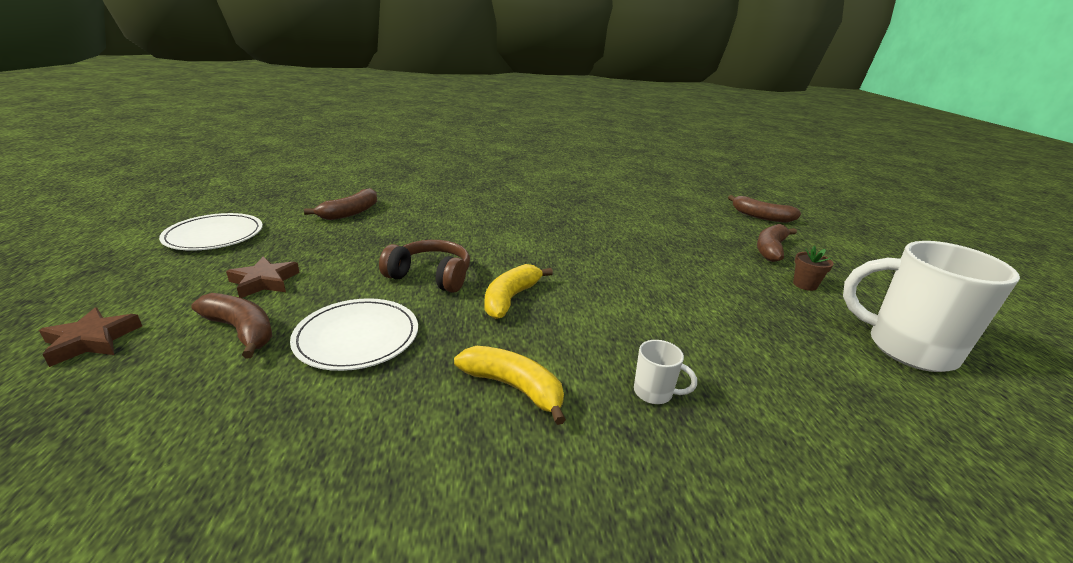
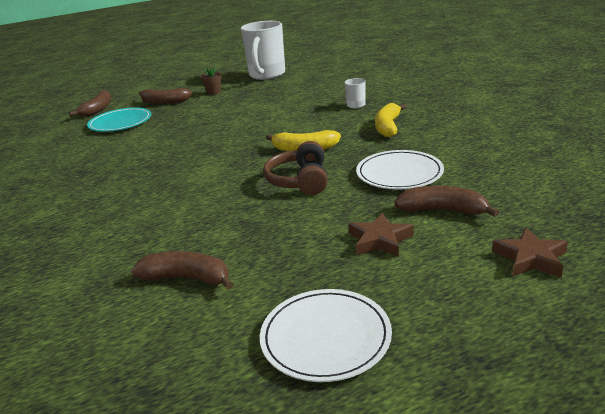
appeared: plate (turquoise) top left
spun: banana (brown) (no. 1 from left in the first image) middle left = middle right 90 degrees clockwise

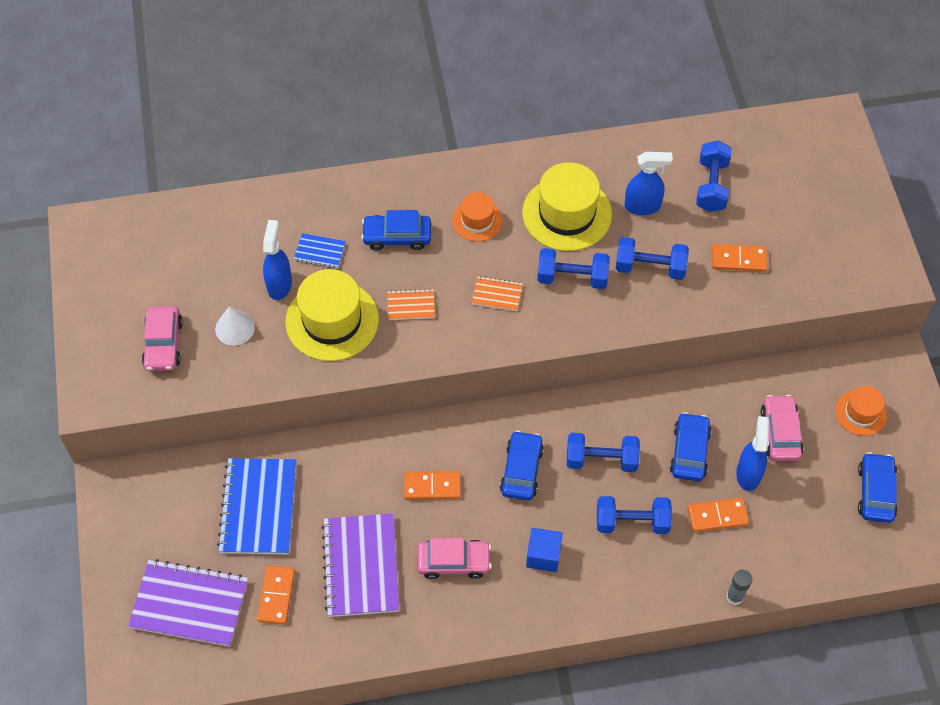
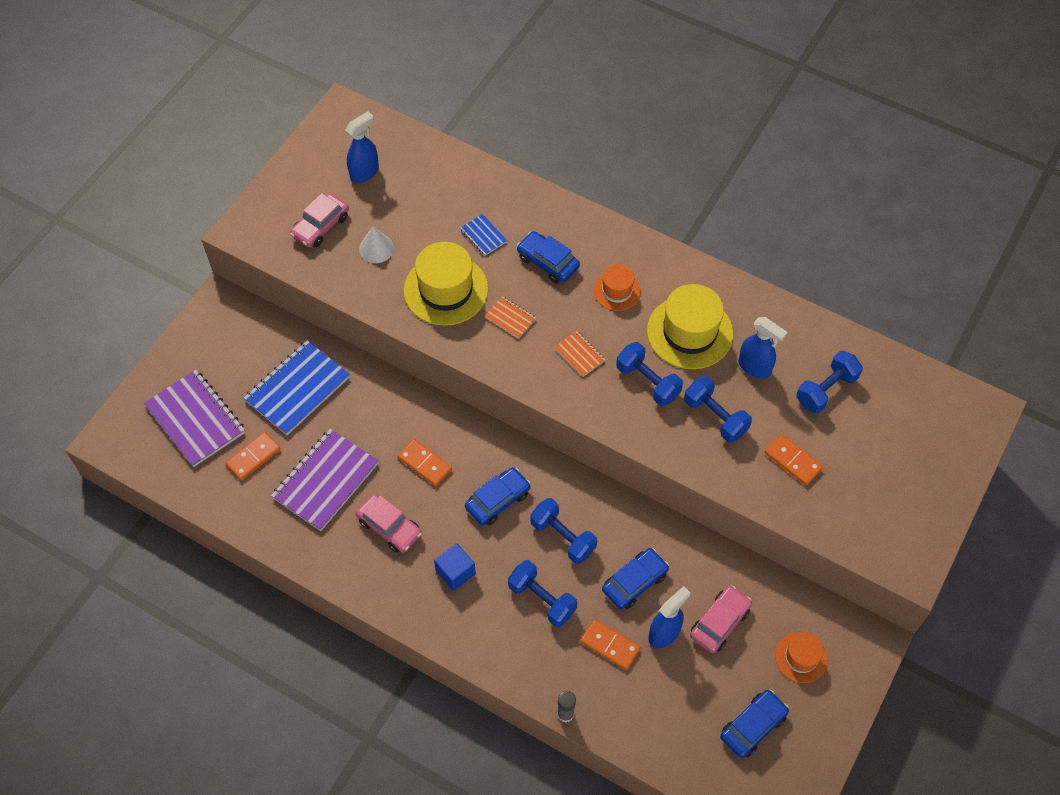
relocated: spray bottle (blue) (no. 1 from left) middle left to top centre

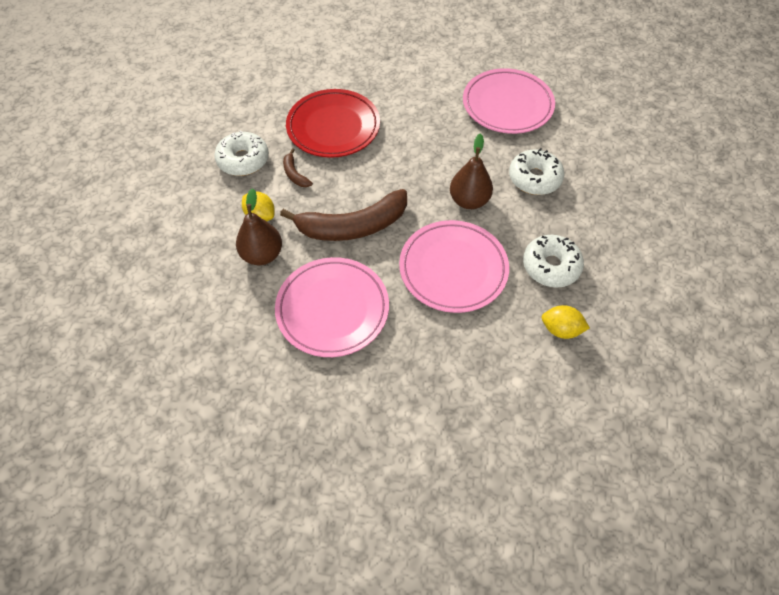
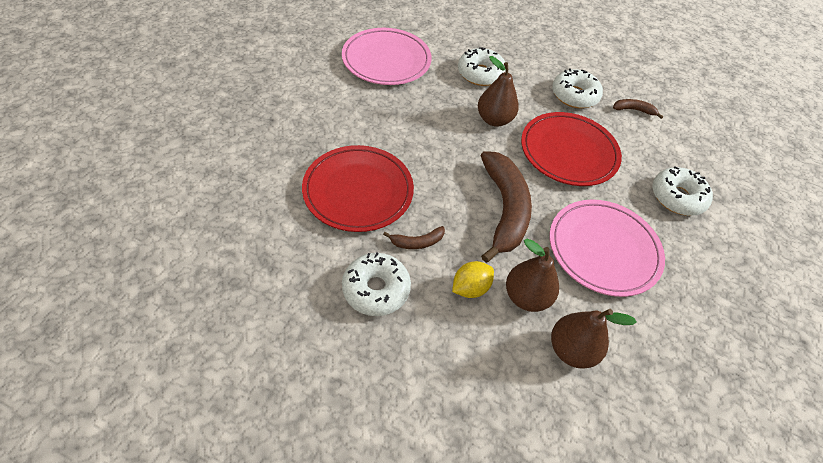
appeared: donut (white) (no. 4 from left) middle right; pear (brown) (no. 3 from left) bottom right
exchanged: lemon (yellow) (no. 2 from left) middle right to banana (brown) (no. 3 from left) top right
colour: plate (pink) (no. 2 from left) centre to plate (red) (no. 2 from left) top right

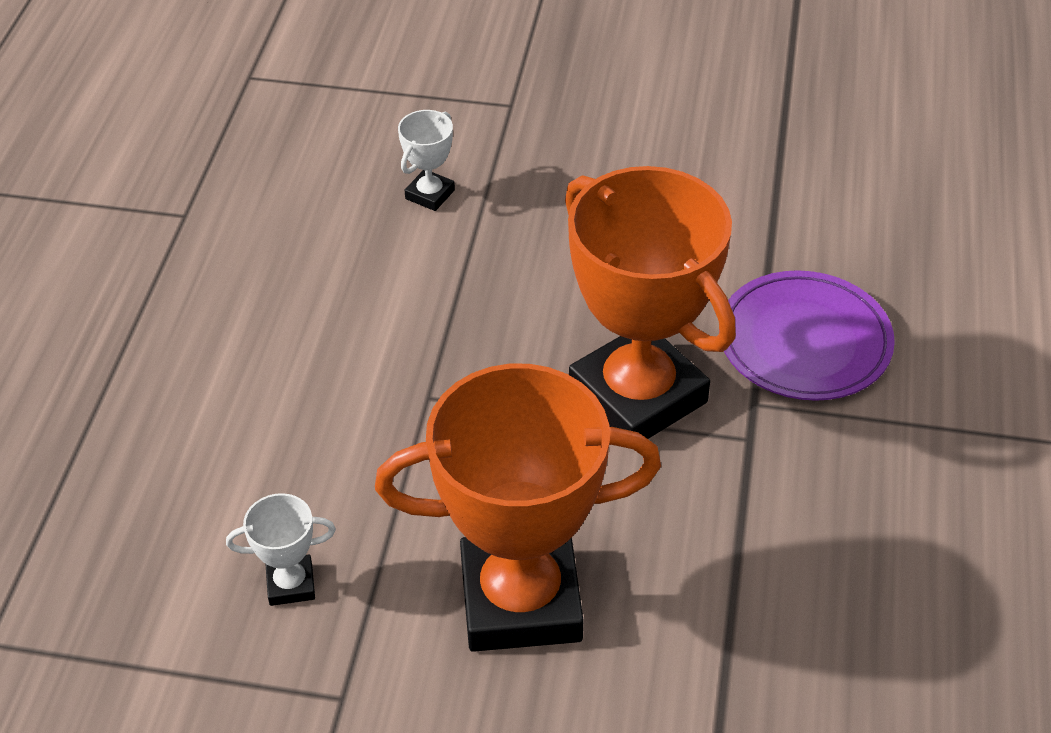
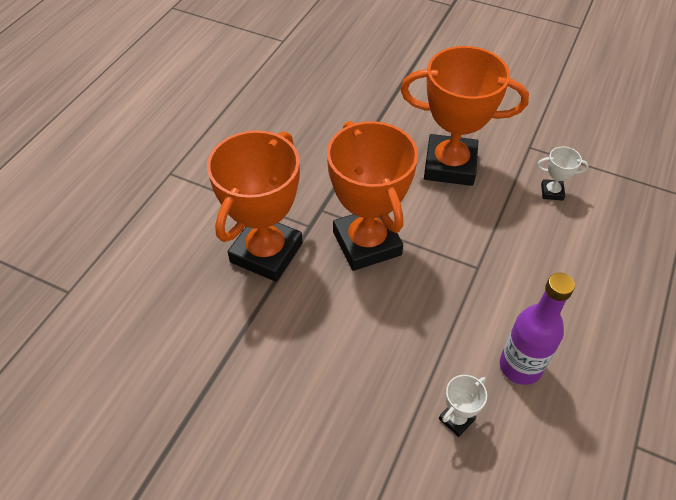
appeared: bottle (purple) middle right
exchanged: plate (purple) middle right to trophy (orange) (no. 1 from left) centre

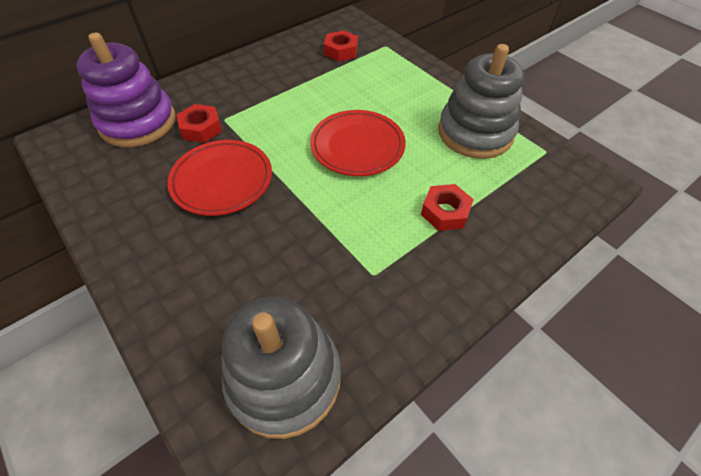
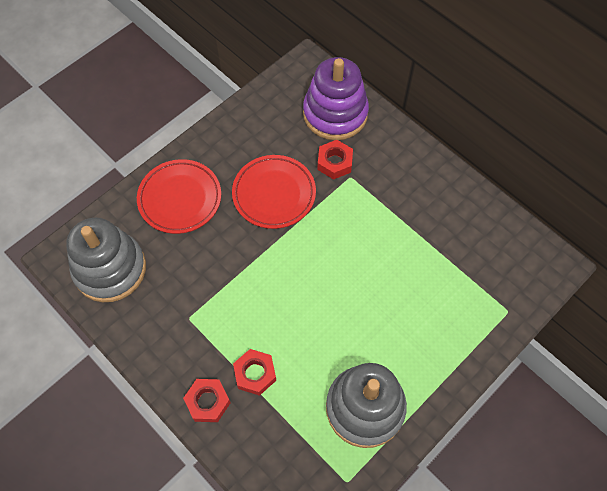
relocated: nut (red) (no. 2 from left in the first image) top centre to nut (red) (no. 1 from left) bottom centre; plate (red) (no. 2 from left in the first image) top centre to plate (red) (no. 1 from left) middle left

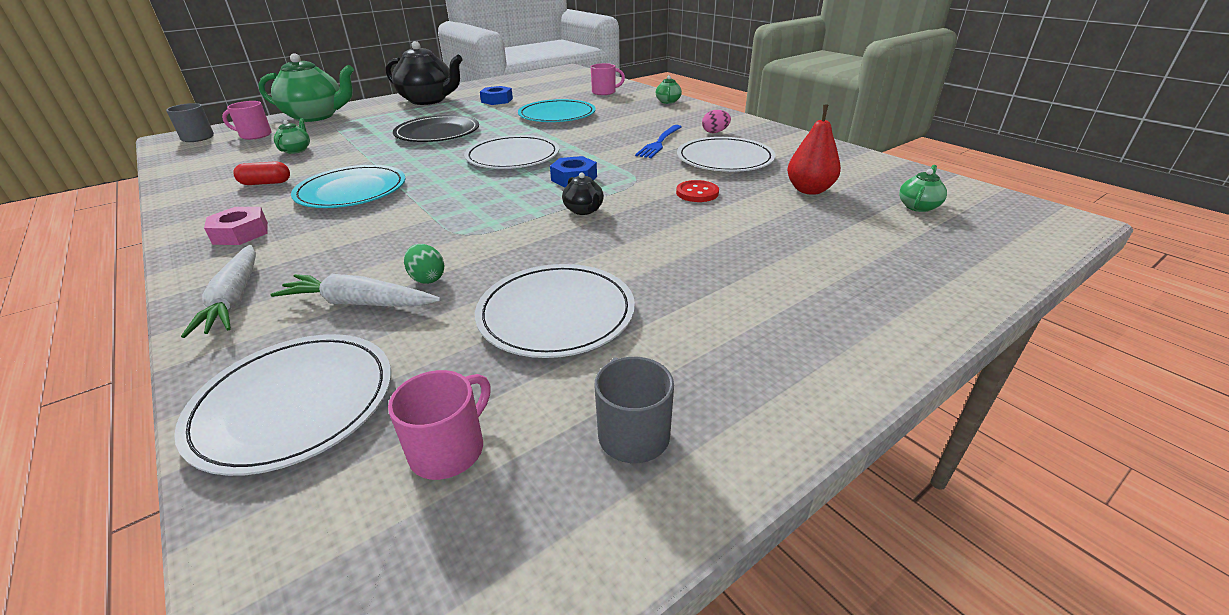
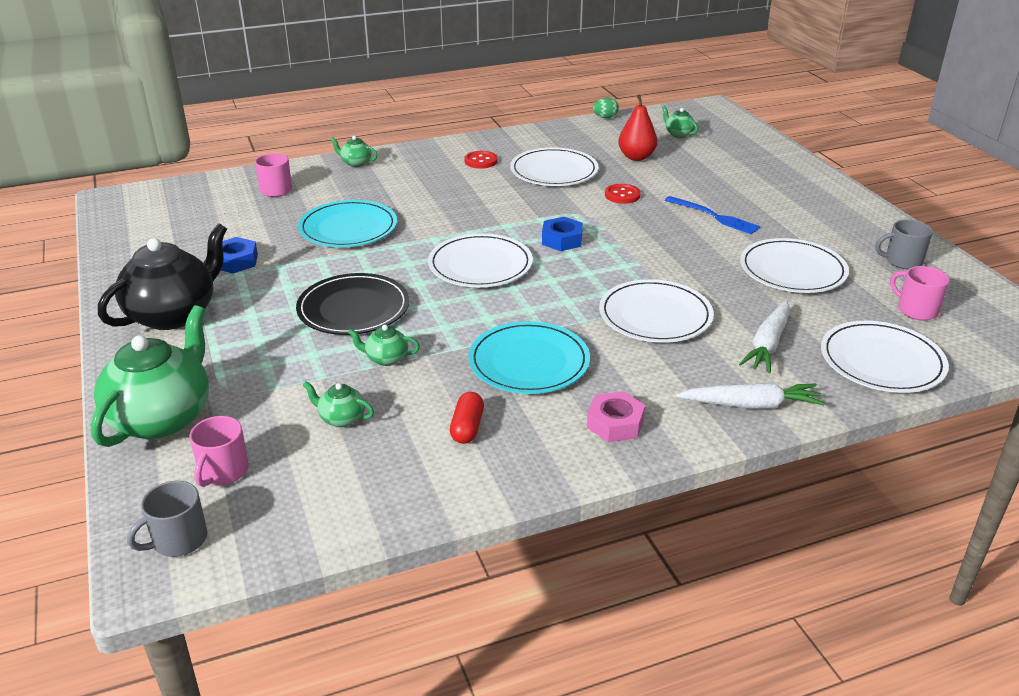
missing: teapot (black) (no. 2 from left) top centre
appeared: plate (white) (no. 3 from left) centre; teapot (green) (no. 4 from left) centre
relocated: fork (blue) top centre to top right; egg (green) centre to top centre
exchanged: egg (pink) top centre to button (red) (no. 1 from left) top centre

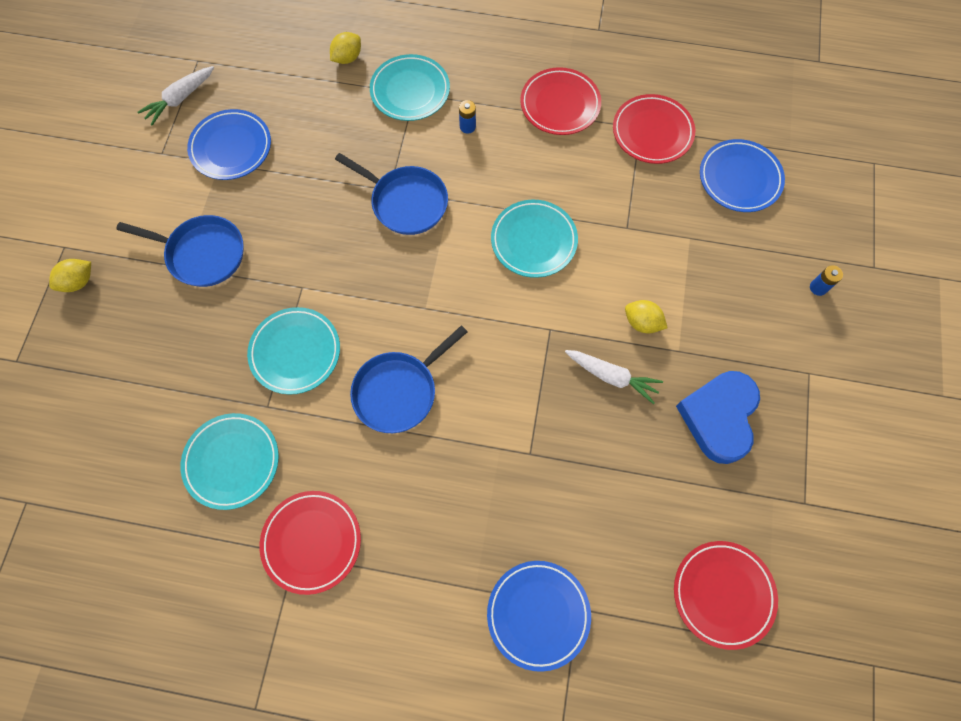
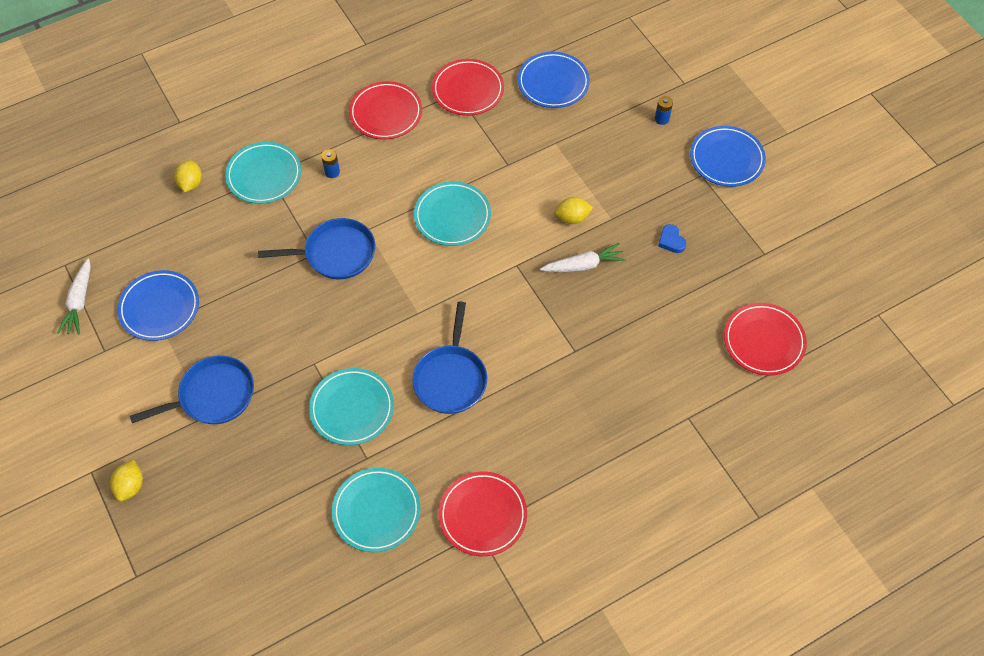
relocated: plate (blue) (no. 2 from left in the first image) bottom centre to plate (blue) (no. 3 from left) top right
size: heart (blue) middle right = middle right x0.42

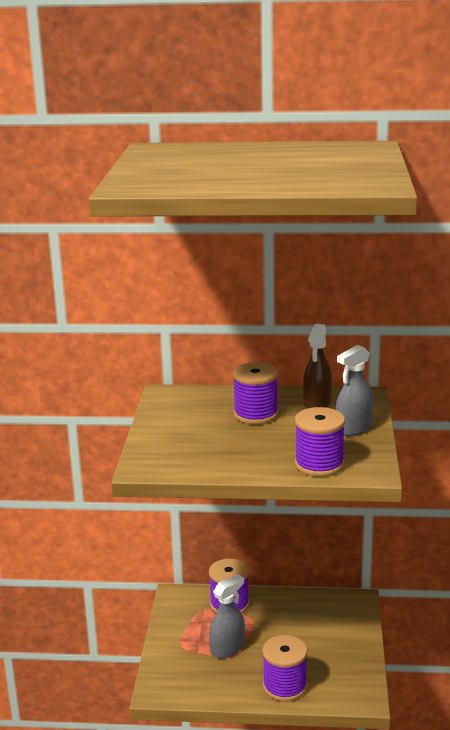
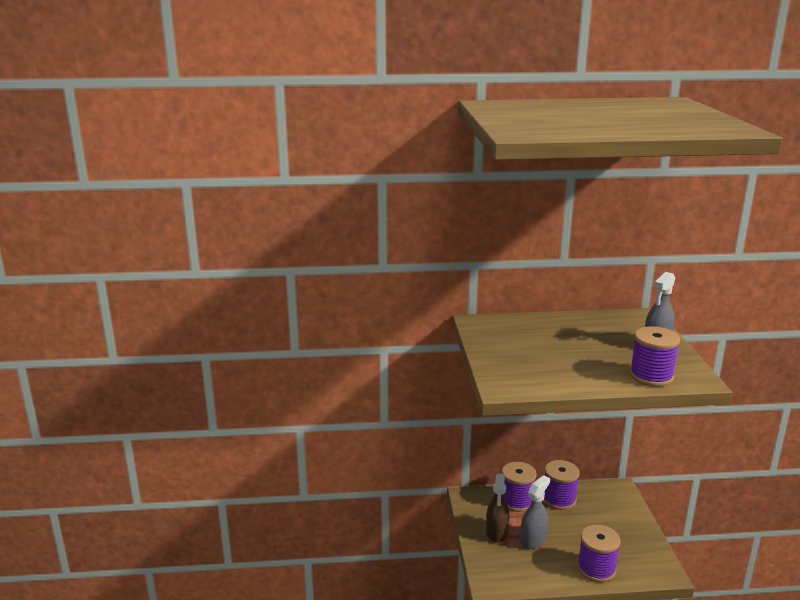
relocated: spray bottle (brown) middle right to bottom centre; spool (purple) (no. 2 from left) centre to bottom right

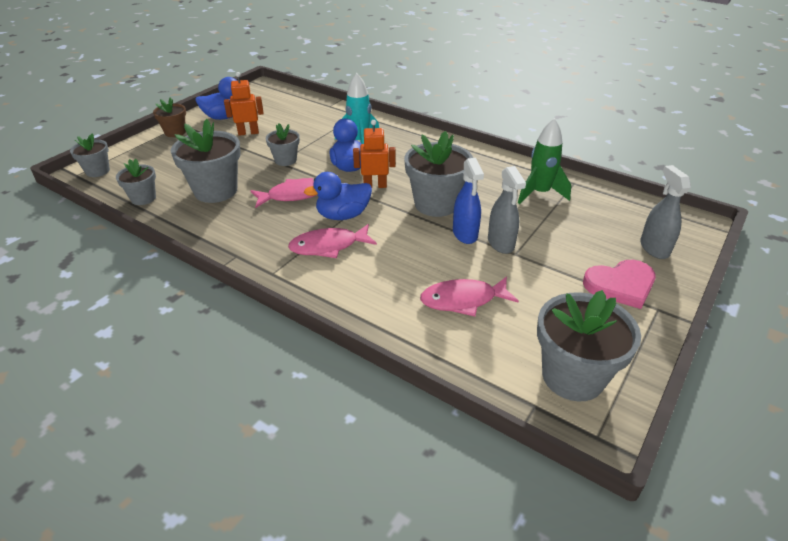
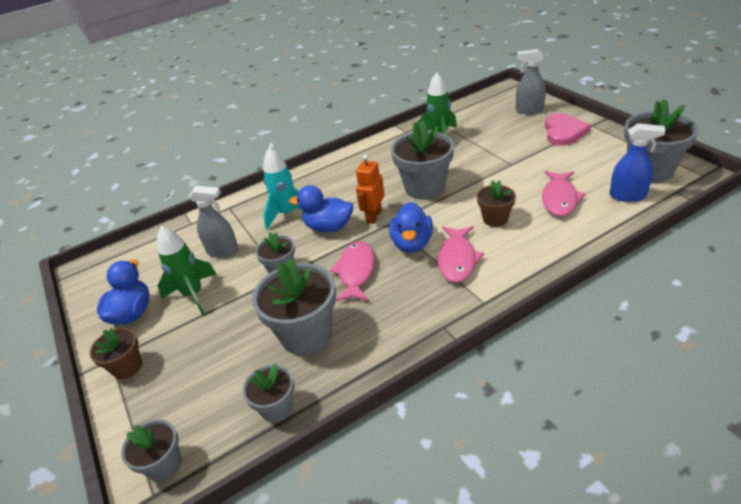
appeared: flower pot (brown) (no. 2 from left) middle right
relocated: spray bottle (blue) centre to top right; spray bottle (grey) (no. 1 from left) centre to middle left
exchanged: robot (orange) (no. 1 from left) top left to rocket (green) (no. 1 from left) middle left

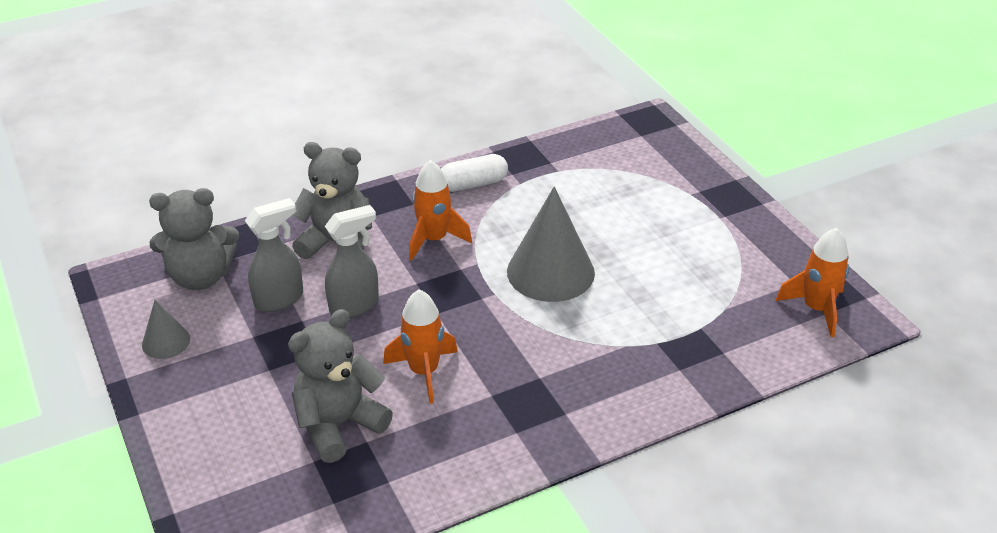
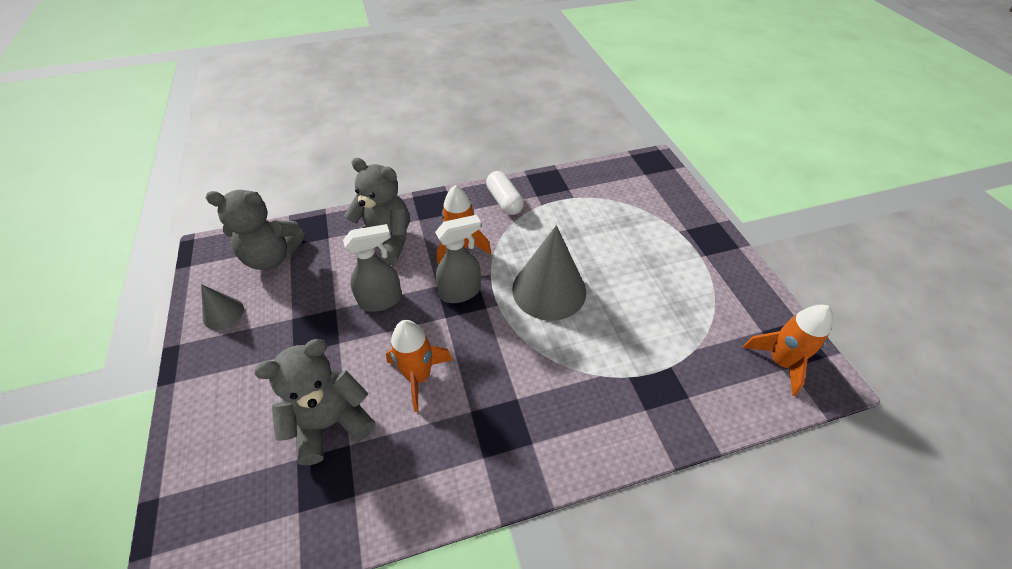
relocated: spray bottle (grey) (no. 1 from left in the first image) middle left to spray bottle (grey) (no. 2 from left) centre
spun: capsule (white) top centre = centre 75 degrees clockwise

